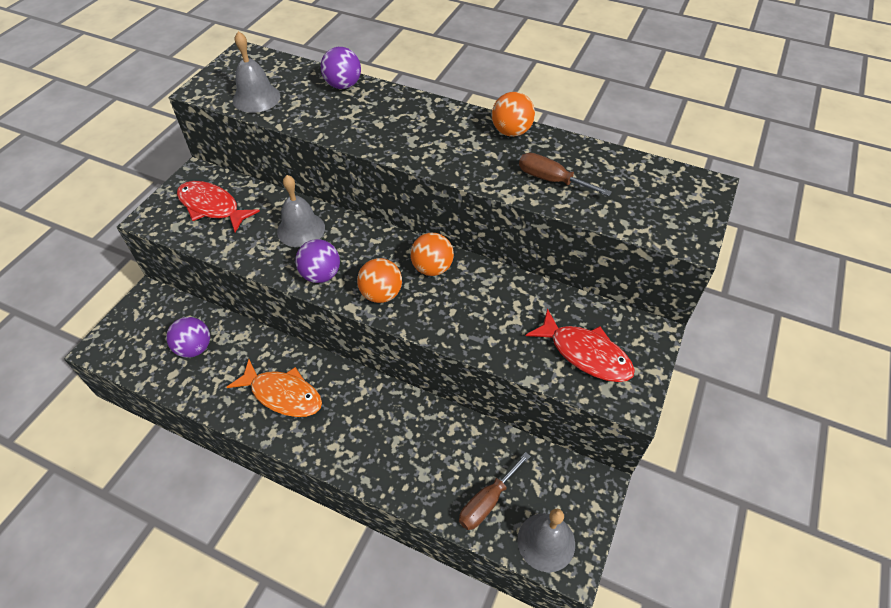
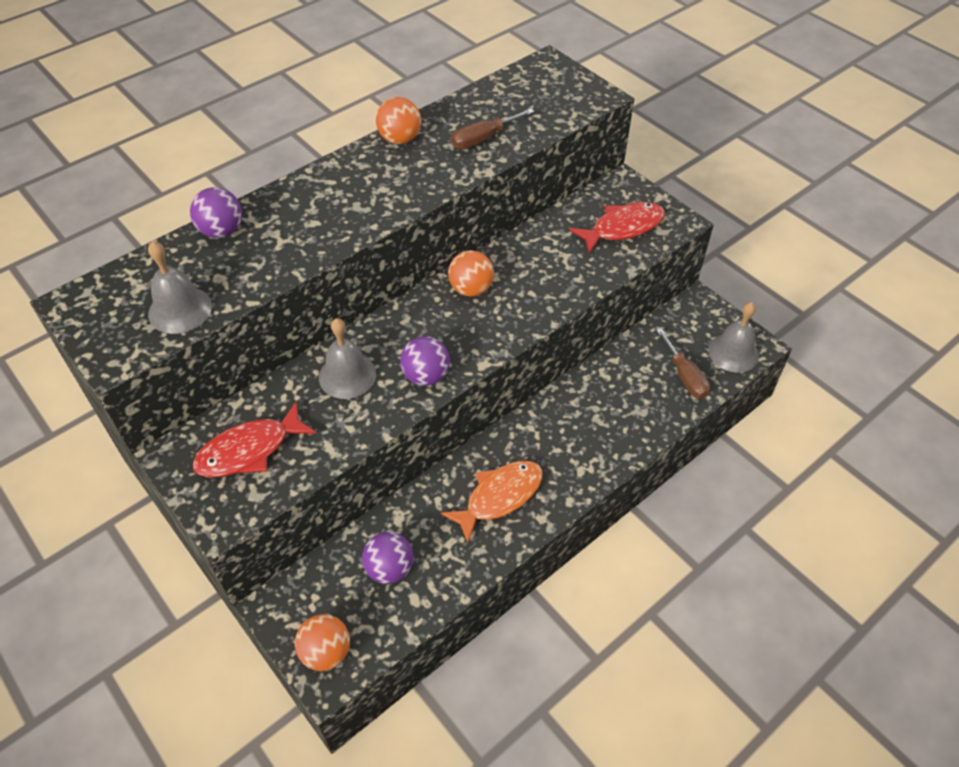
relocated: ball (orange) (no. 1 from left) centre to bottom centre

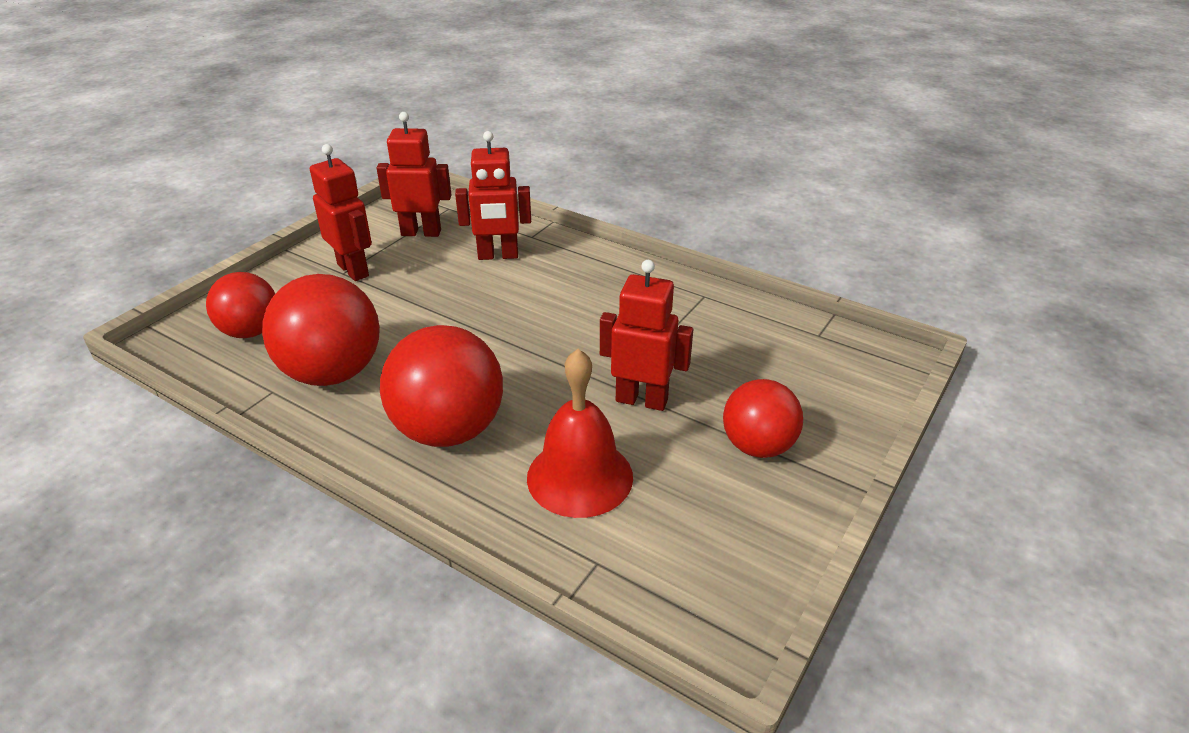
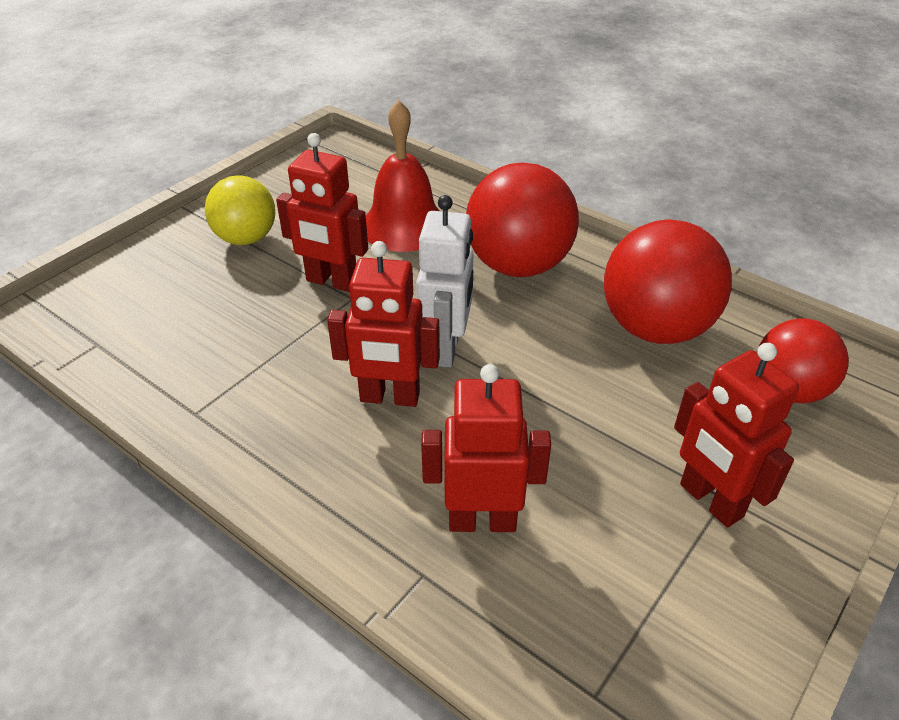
appeared: robot (white) centre
relocated: robot (red) (no. 2 from left) top centre to centre
colour: ball (red) (no. 4 from left) centre to ball (yellow) top left

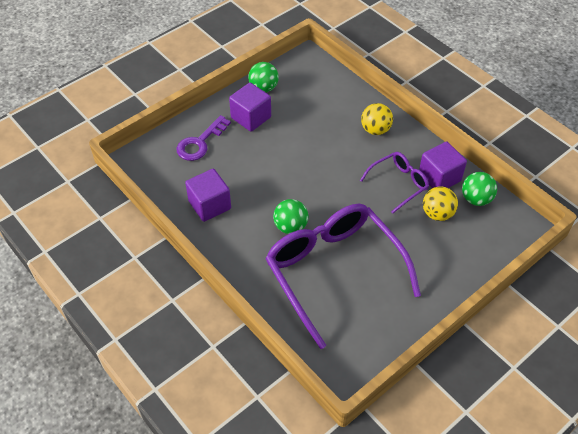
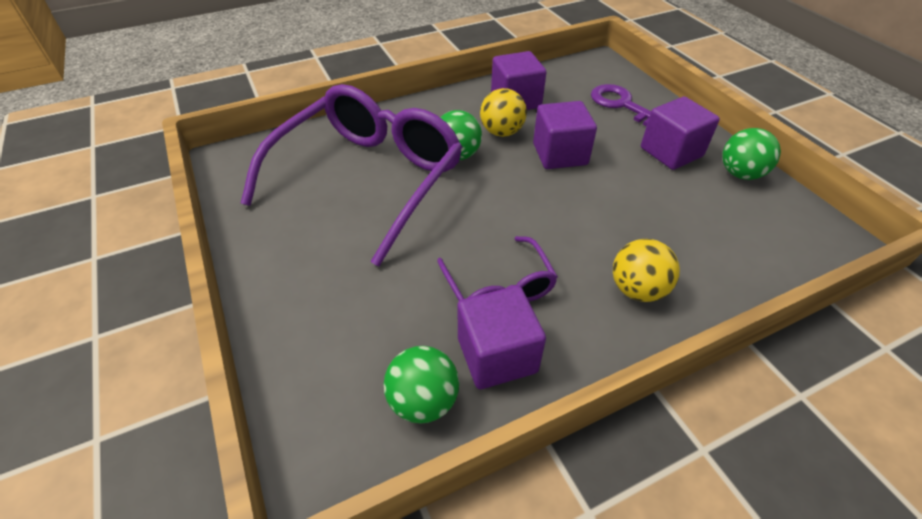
appeared: cube (purple) (no. 3 from left) top centre
relocated: ball (yellow) (no. 2 from left in the first image) middle right to ball (yellow) (no. 1 from left) top centre
spun: glasses (purple) (no. 1 from left) centre = centre 45 degrees counterclockwise

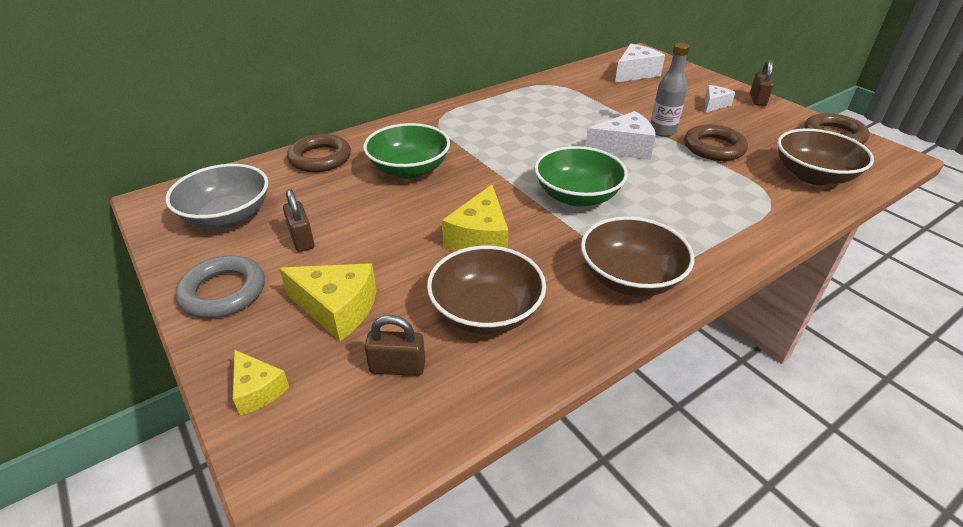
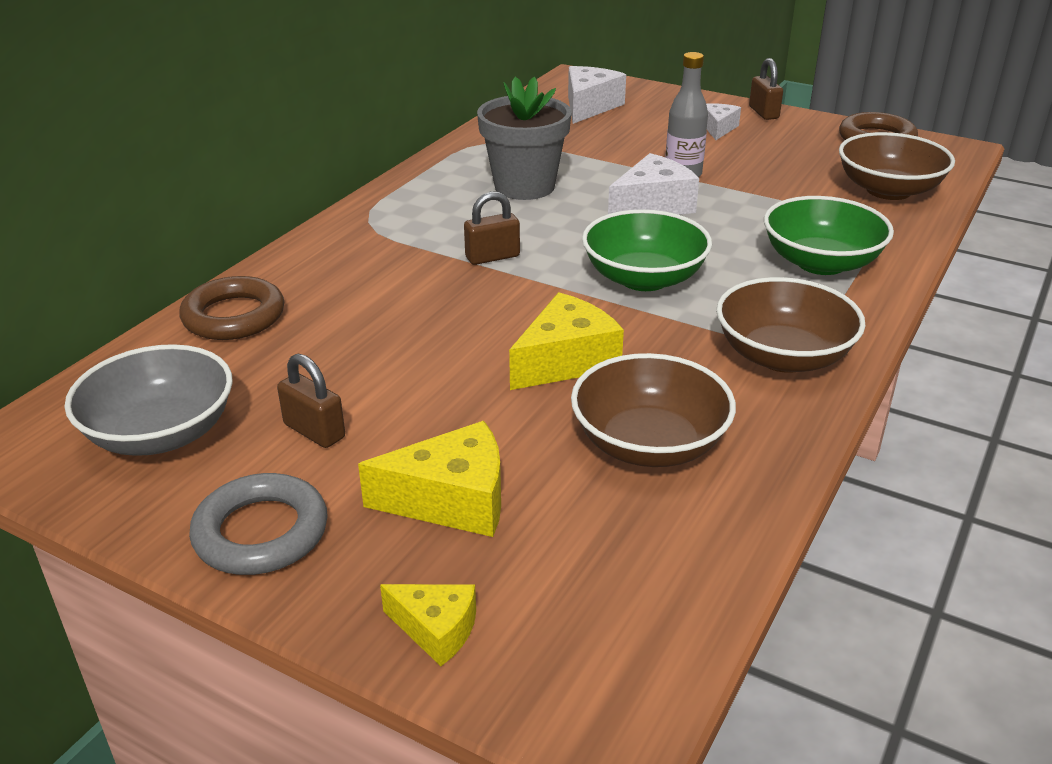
missing: ring (brown) (no. 2 from left) top right
appeared: flower pot (grey) top centre
relocated: bowl (green) (no. 1 from left in the first image) top centre to bowl (green) (no. 2 from left) top right; padlock (brown) (no. 2 from left) centre to top centre
spun: cheese (yellow) (no. 3 from left) centre = centre 120 degrees counterclockwise

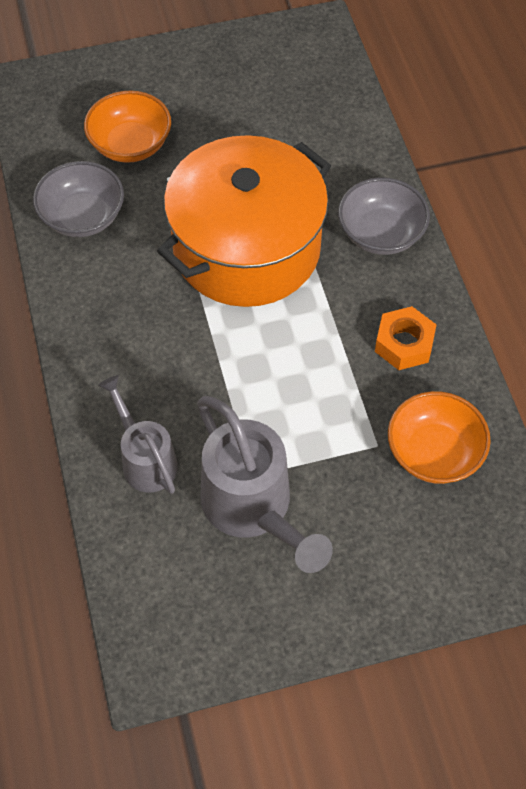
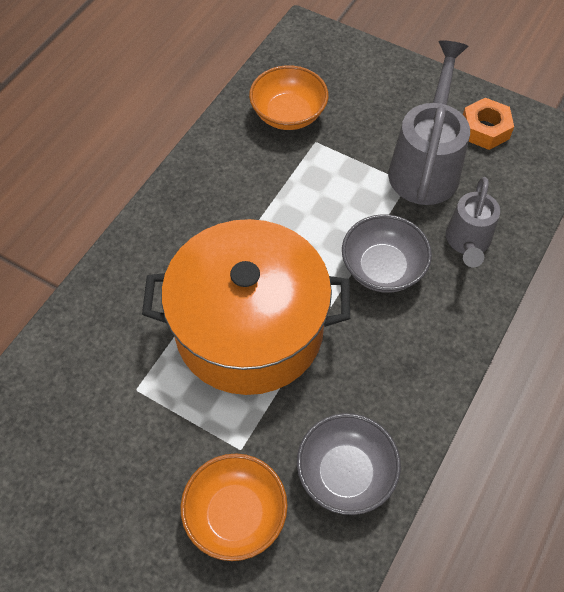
relocated: bowl (grey) (no. 2 from left) top right to middle right; nut (orange) middle right to top right

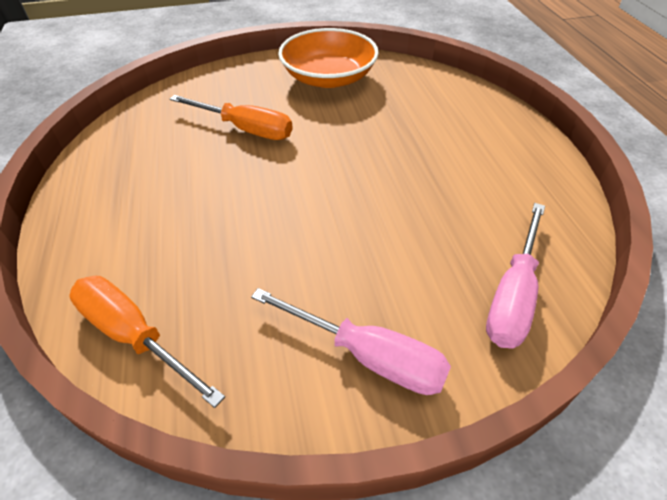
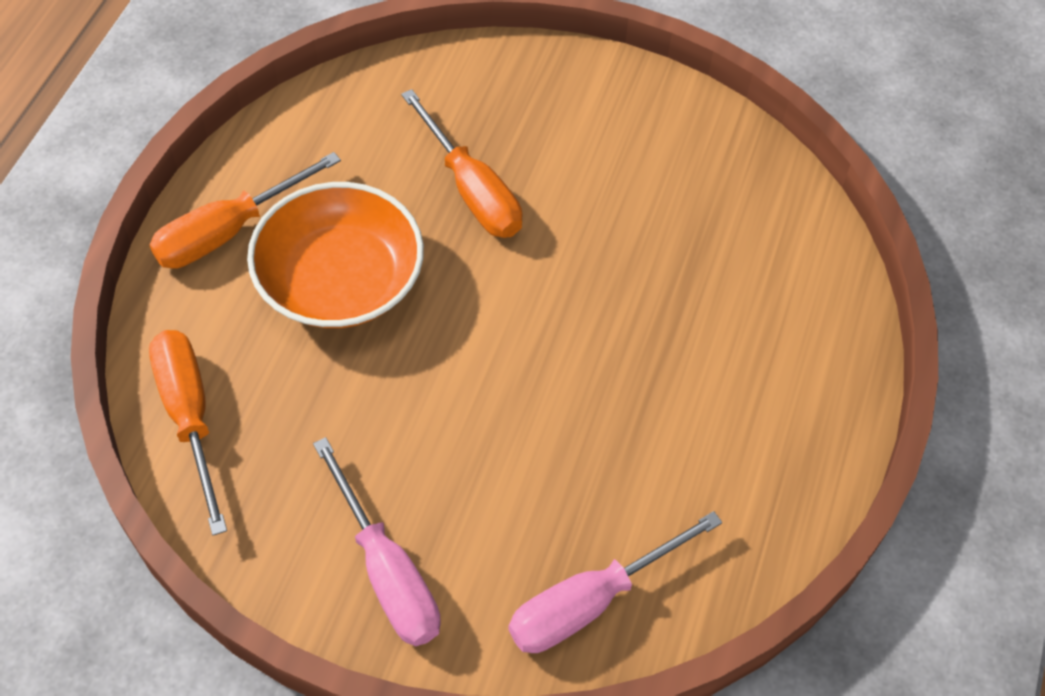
appeared: screwdriver (orange) (no. 2 from left) top left
relocated: bowl (orange) top centre to middle left

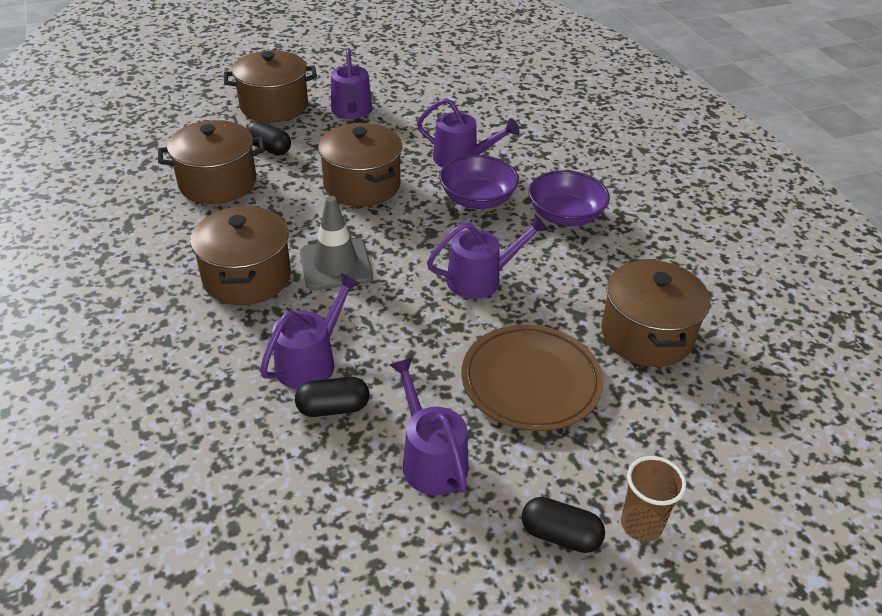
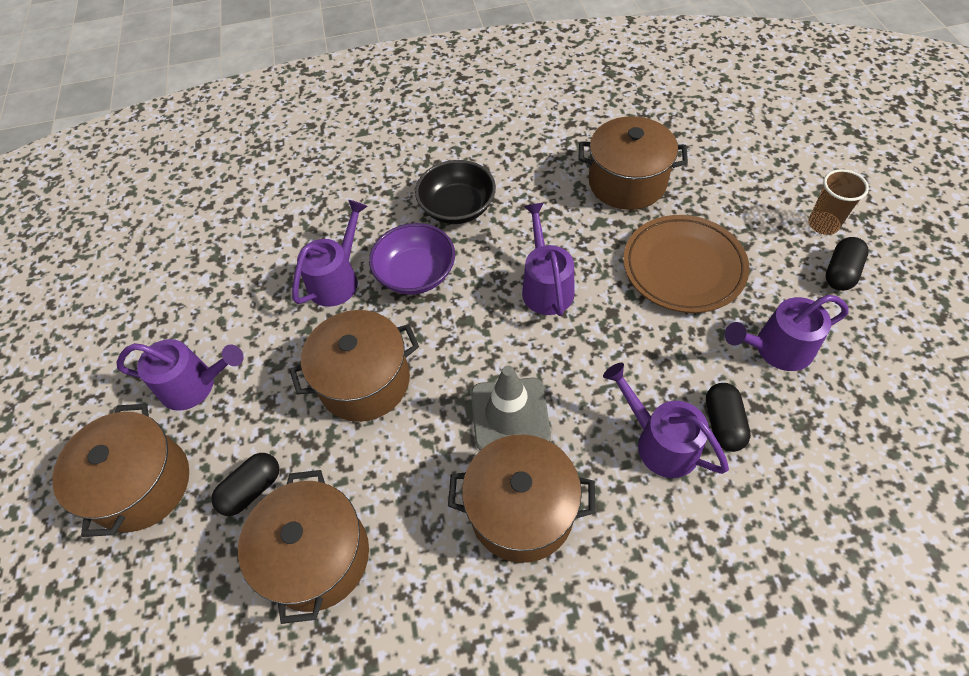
colour: bowl (purple) (no. 2 from left) top centre to bowl (black) top centre

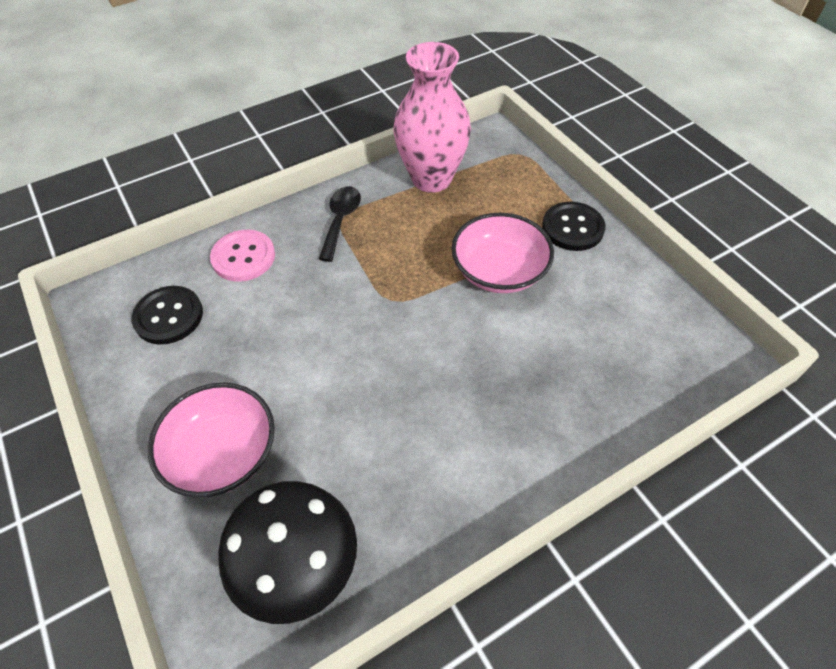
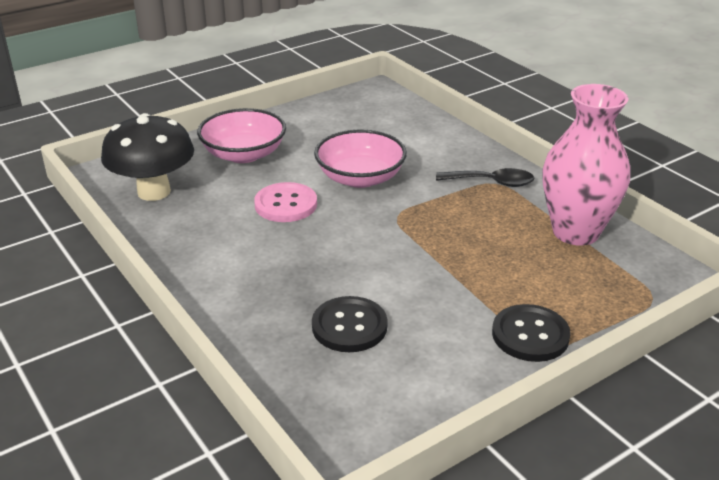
relocated: bowl (pink) (no. 2 from left) centre to top centre; button (pink) middle left to centre; button (black) (no. 1 from left) middle left to bottom centre

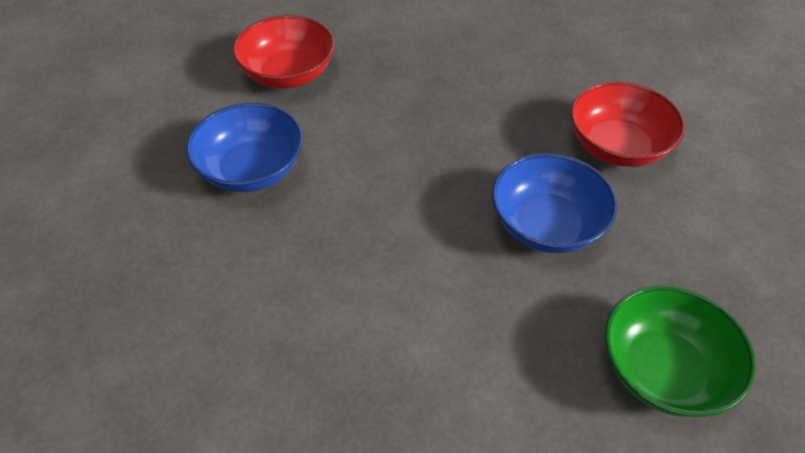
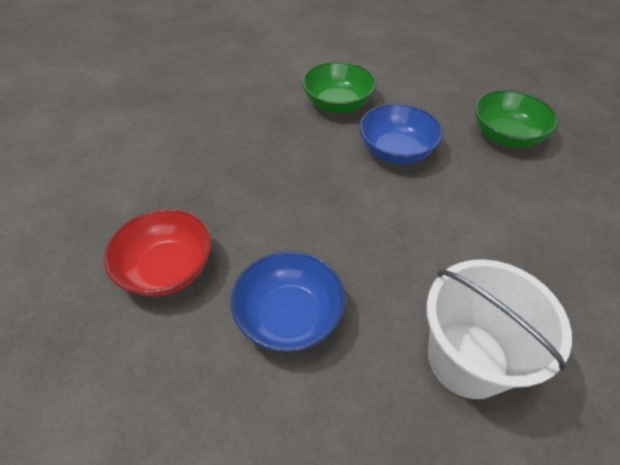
appeared: bucket (white) bottom right
colour: bowl (red) (no. 2 from left) top right to bowl (green) (no. 1 from left) top centre

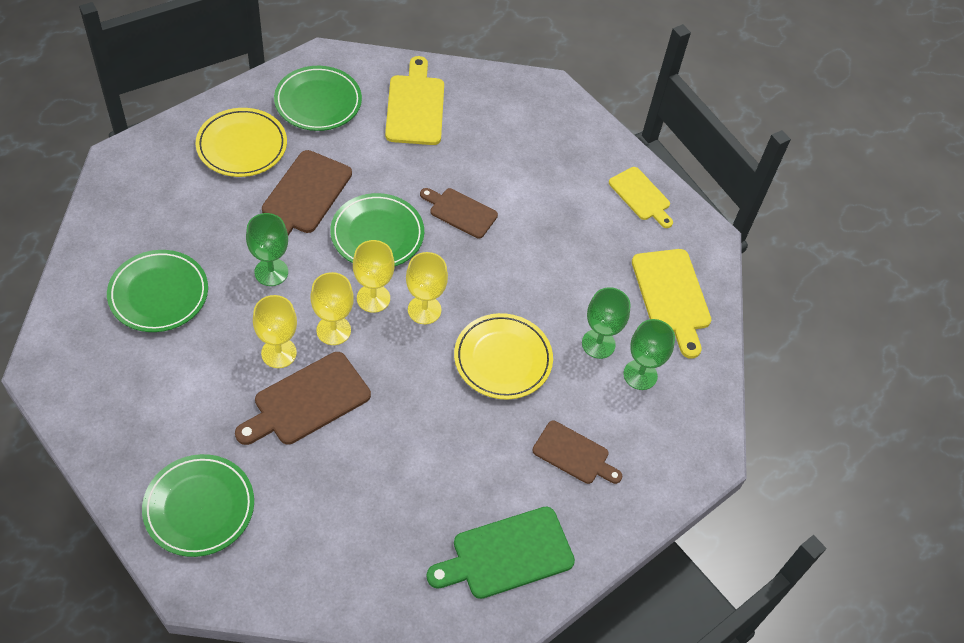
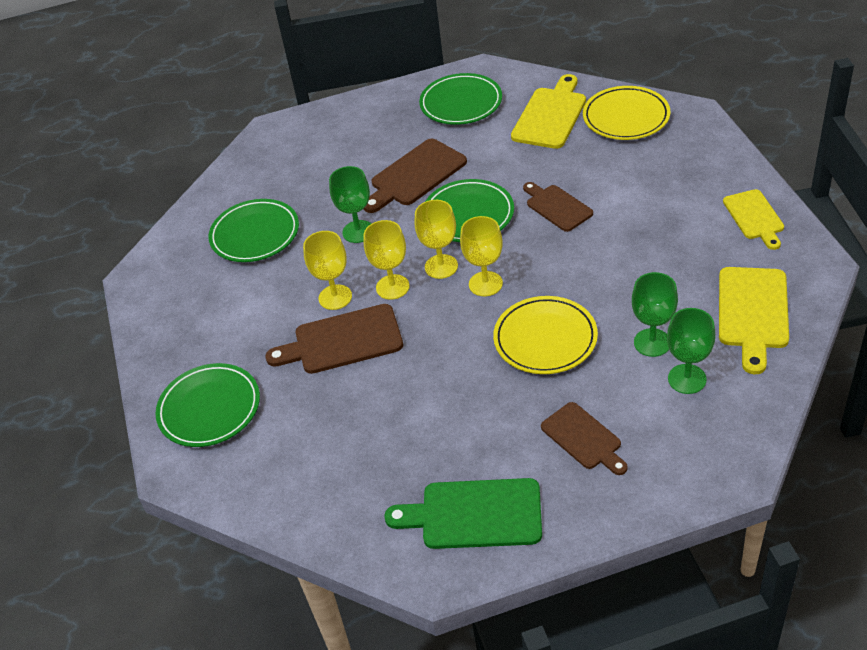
relocated: plate (yellow) (no. 1 from left in the first image) top left to plate (yellow) (no. 2 from left) top right

